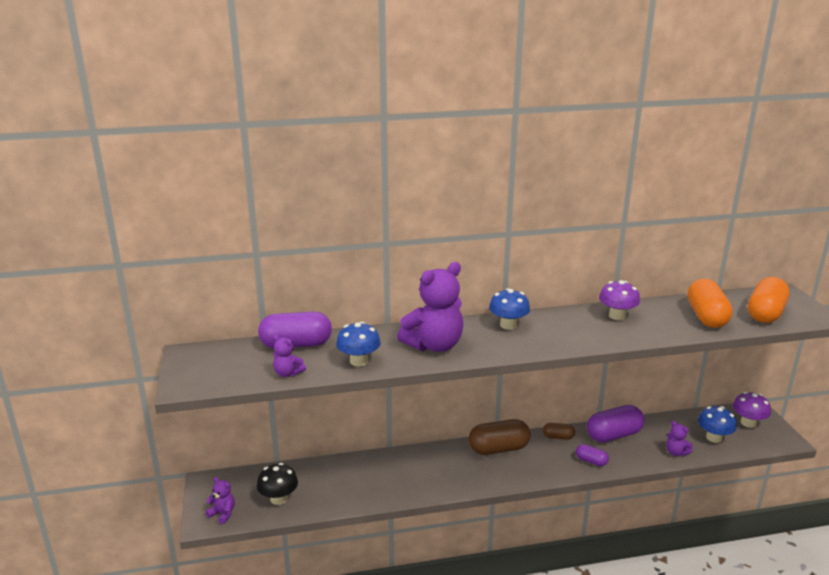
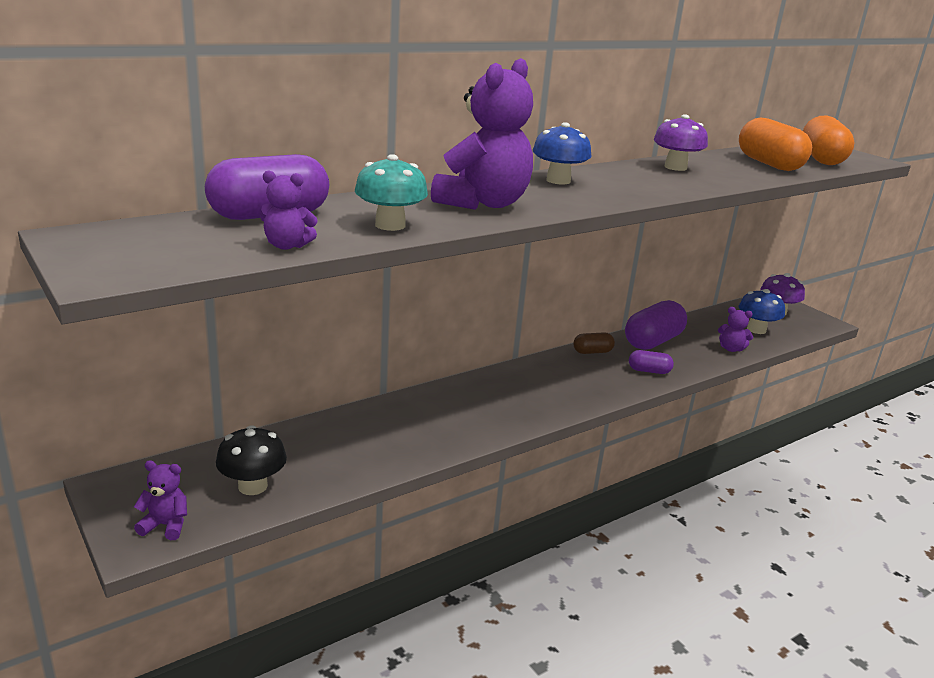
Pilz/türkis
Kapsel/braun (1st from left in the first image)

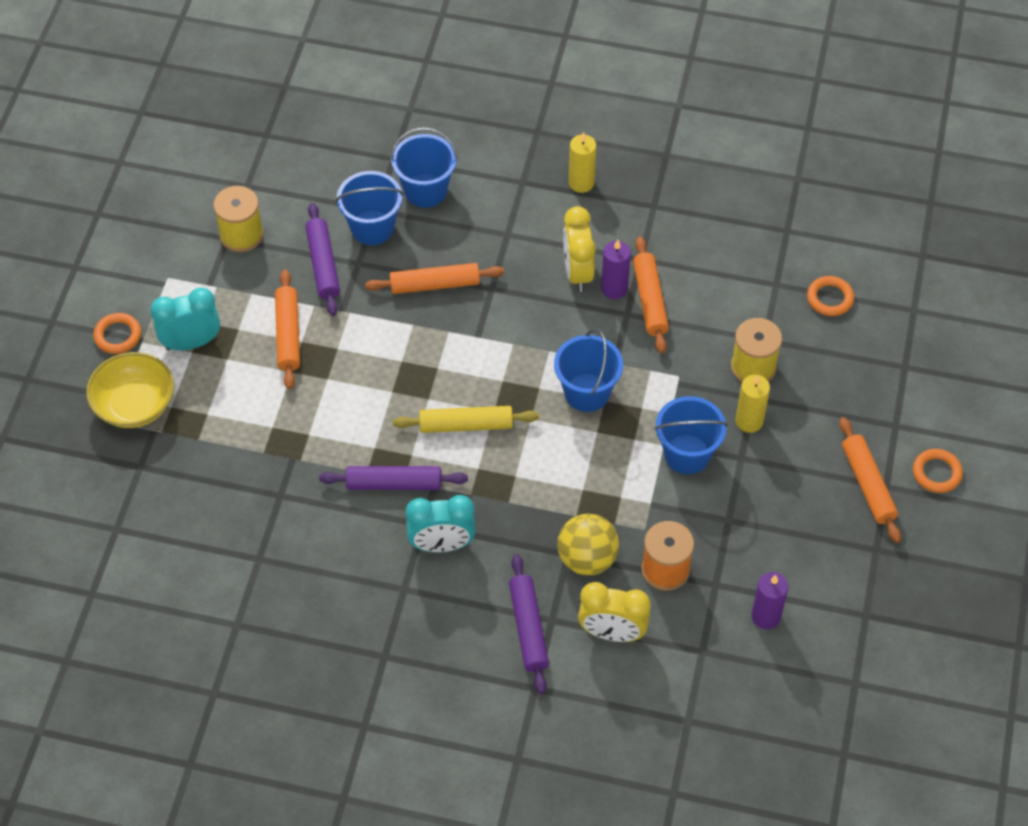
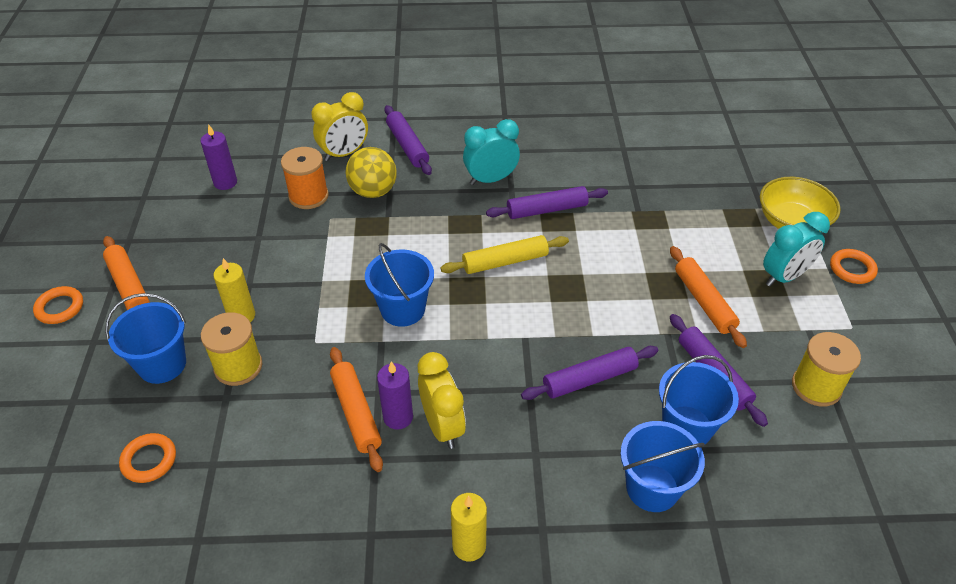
Nudelholz/lila (3rd from left)
Eimer/blau (1st from left)
Wecker/gelb (1st from left)

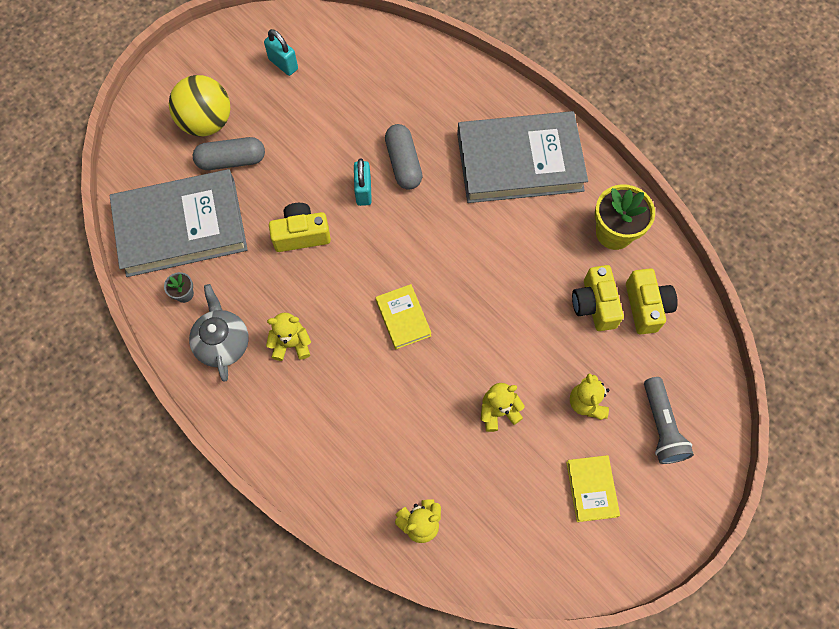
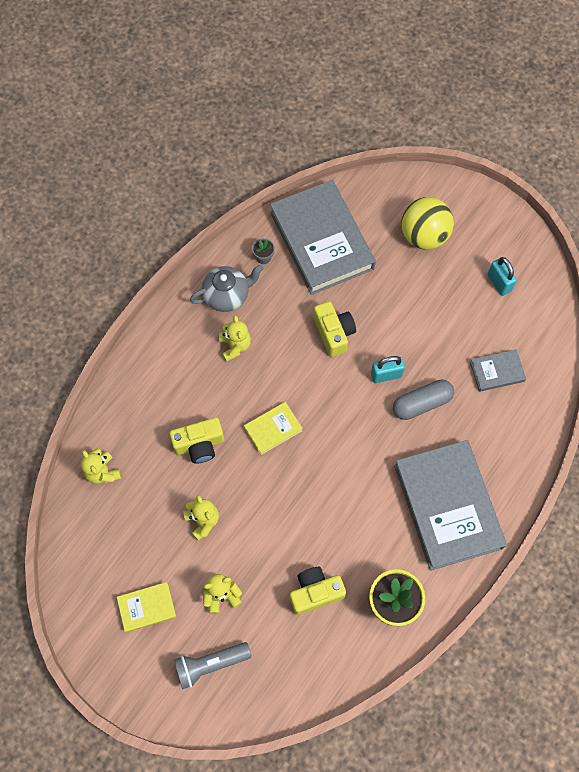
Vorhängeschloss/türkis (2nd from left)
Kapsel/grau (1st from left in the first image)
Kamera/gelb (1st from left)
Buch/grau (3rd from left)

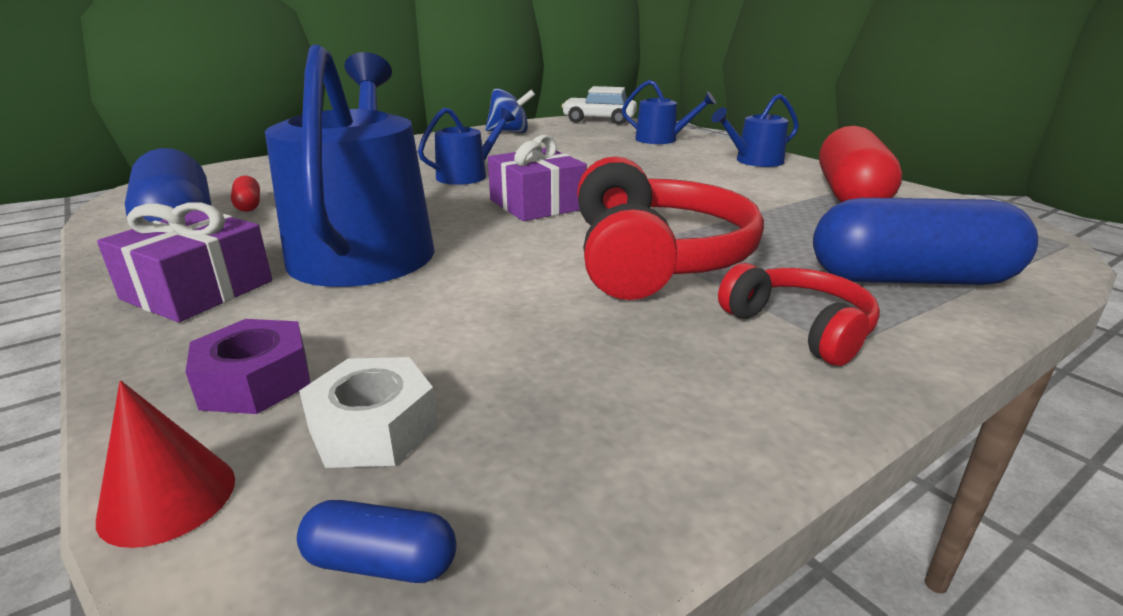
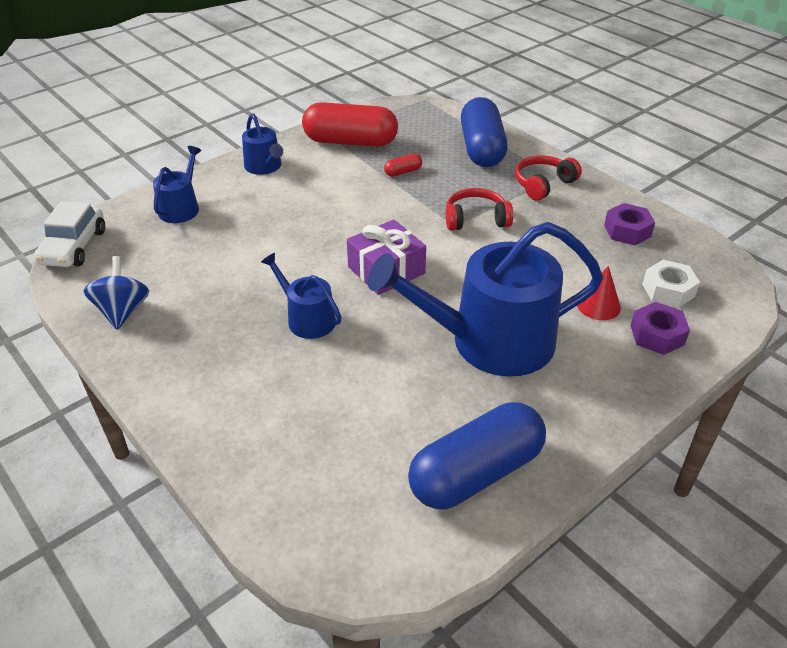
Kopfhörer/rot (1st from left)
Kapsel/rot (2nd from left)
Geschenk/lila (1st from left in the first image)
Kegel/rot
Kapsel/blau (2nd from left in the first image)
Sechskantmutter/lila (1st from left)

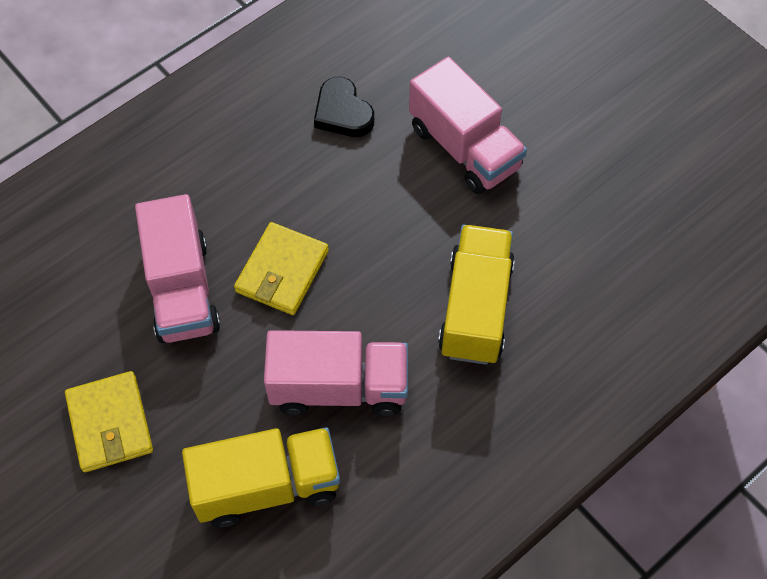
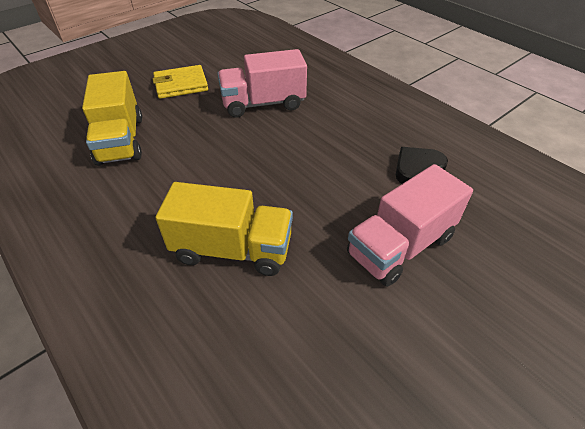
Geldbörse/gelb (2nd from left in the first image)
Lastwagen/rosa (2nd from left in the first image)

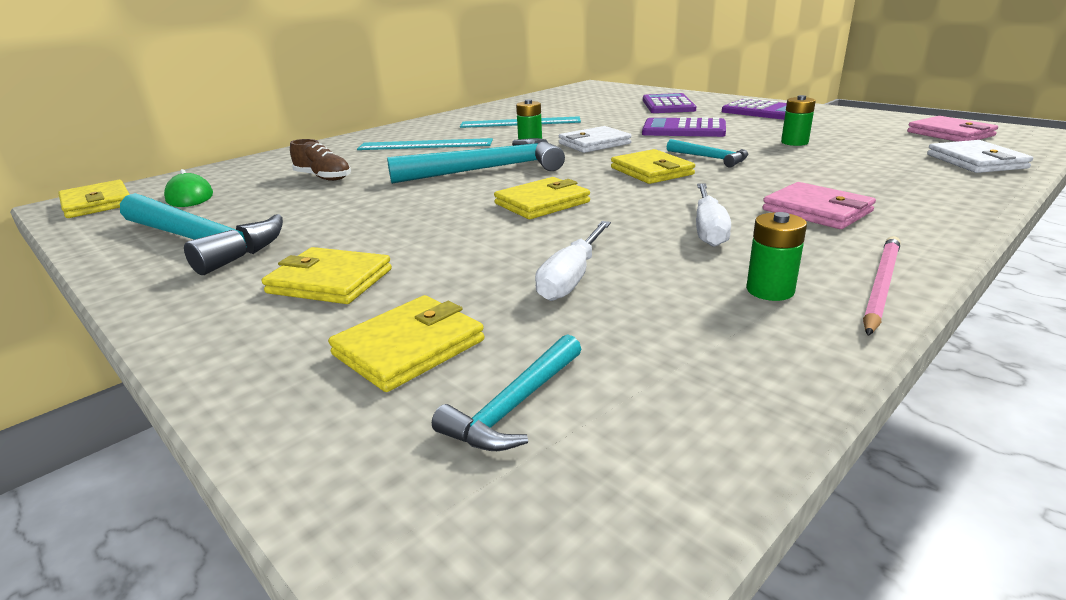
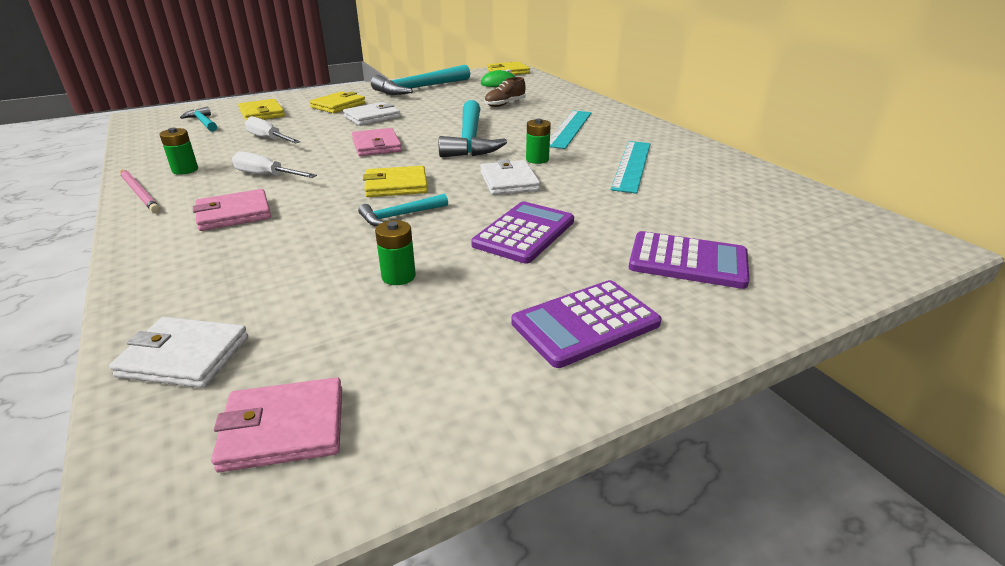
Geldbörse/rosa (3rd from left)
Geldbörse/weiß (2nd from left)

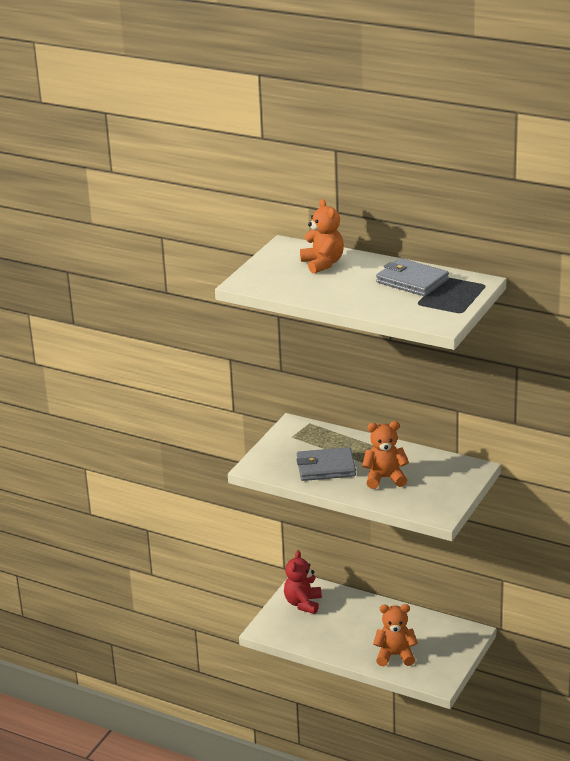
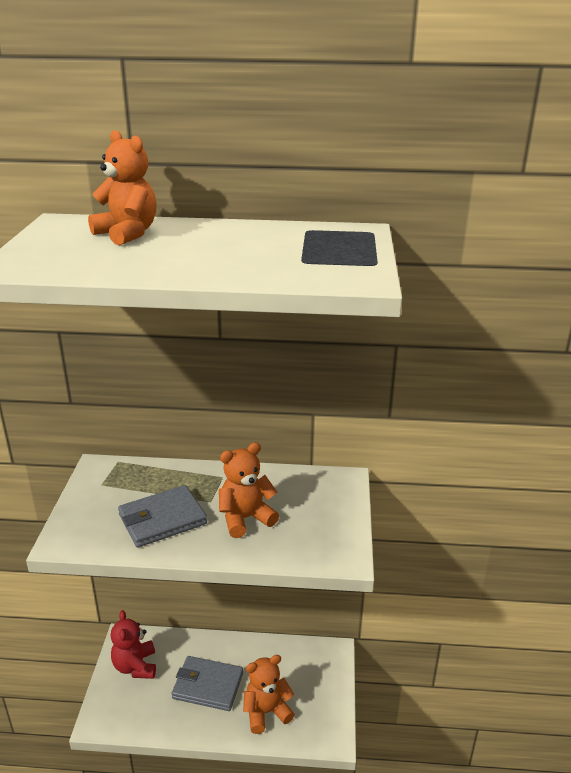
Geldbörse/grau (2nd from left)

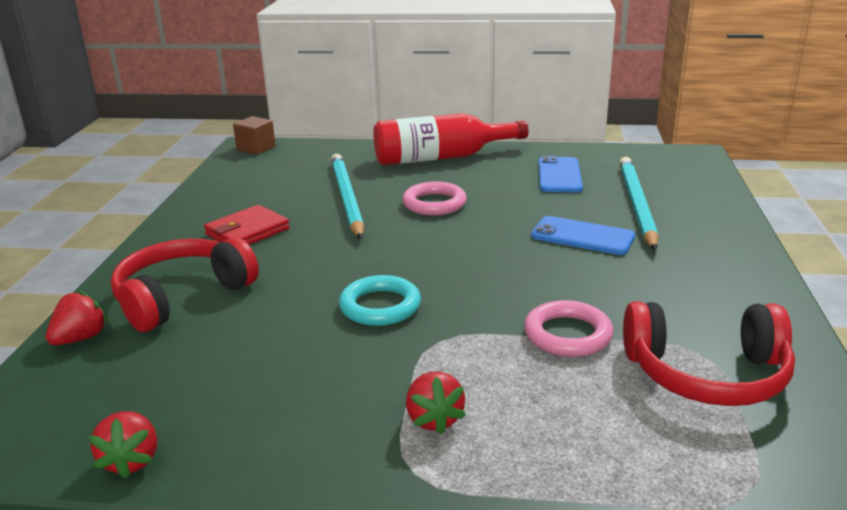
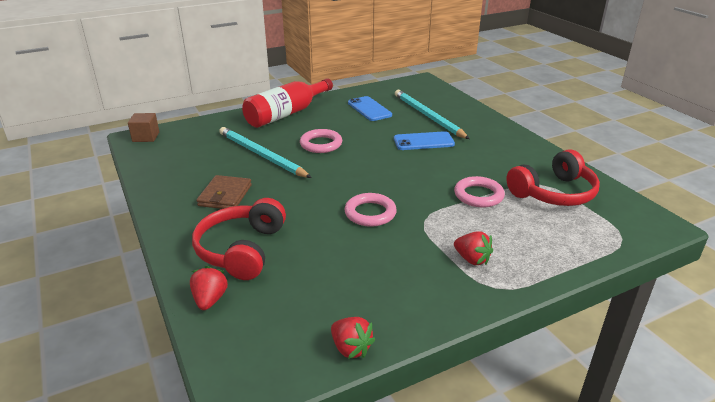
Geldbörse/braun
Ring/rosa (2nd from left)

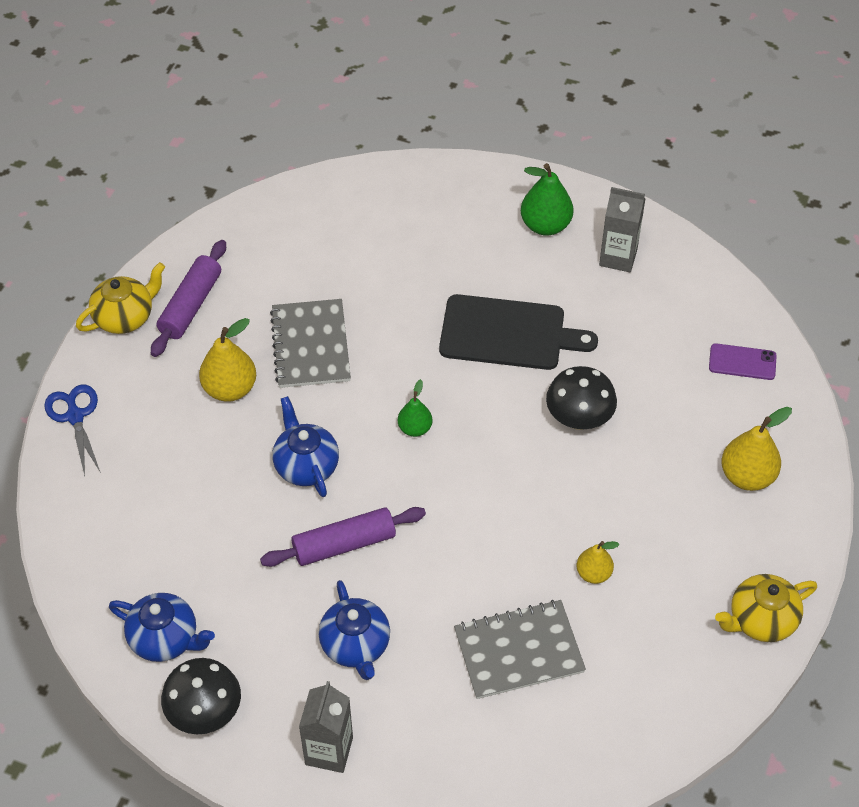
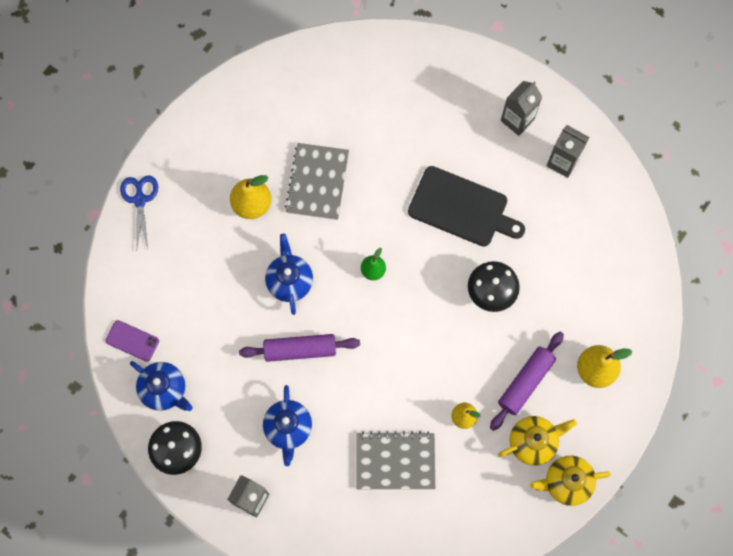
Getränkekarton/grau (2nd from left)
Nudelholz/lila (2nd from left)
Teekanne/gelb (1st from left)
Handy/lila

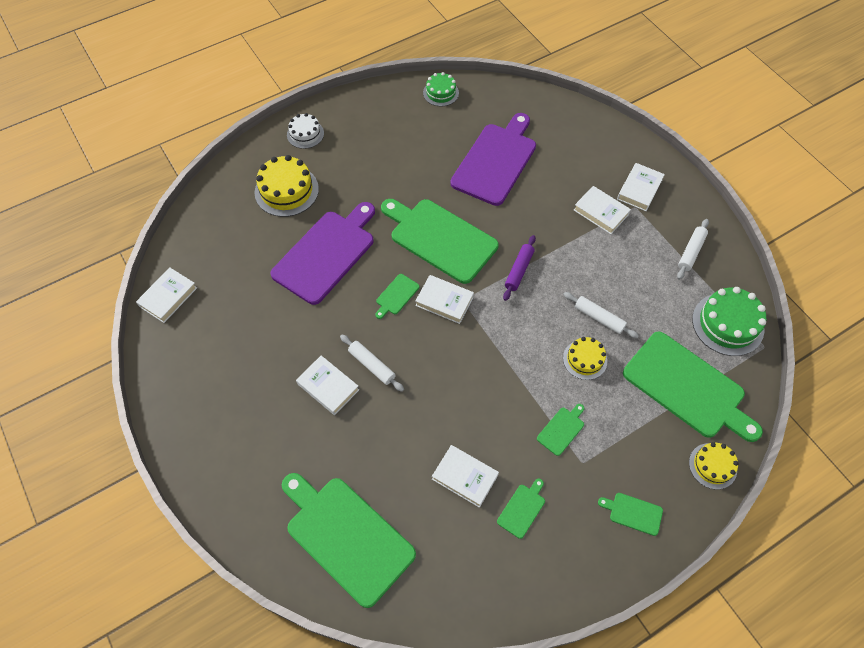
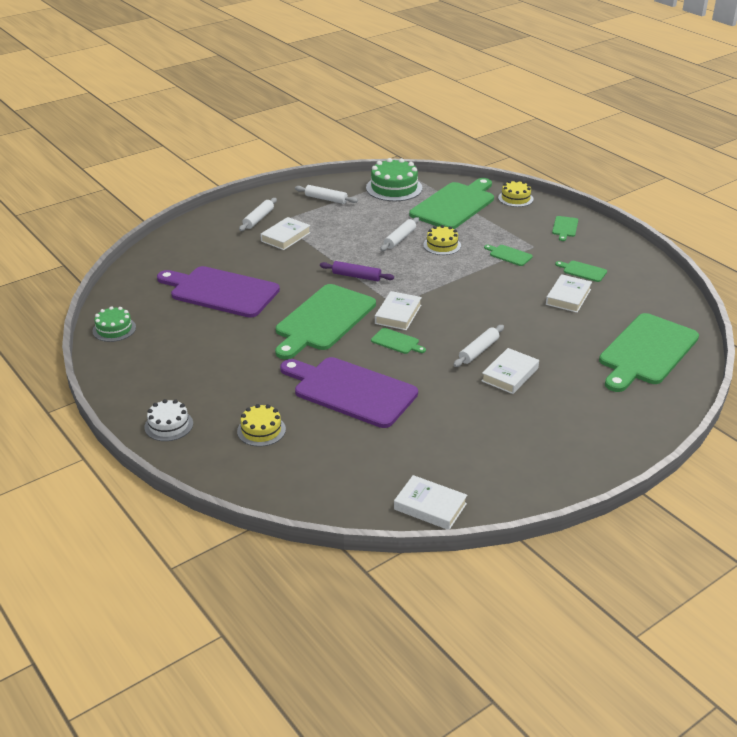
Kuchen/gelb (1st from left)
Nudelholz/weiß (1st from left)

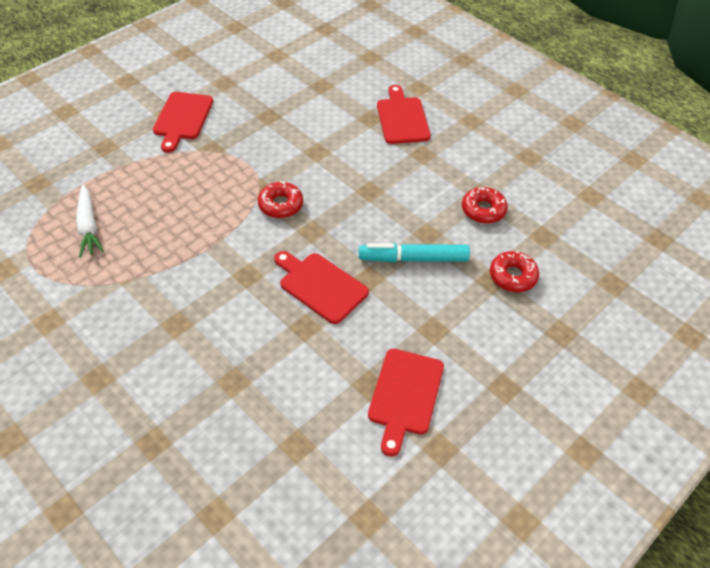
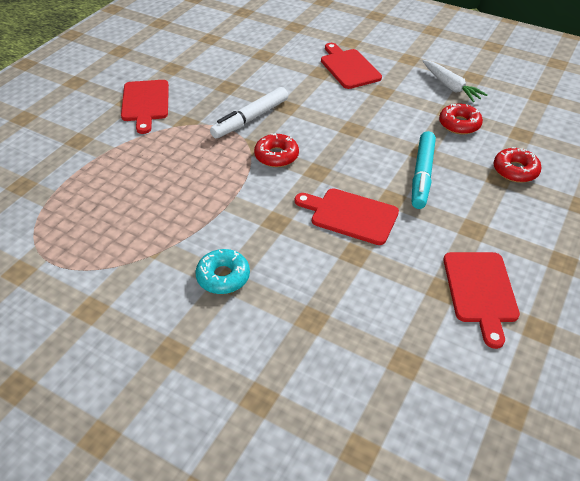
Karotte/weiß
Filzstift/türkis
Filzstift/weiß
Donut/türkis

